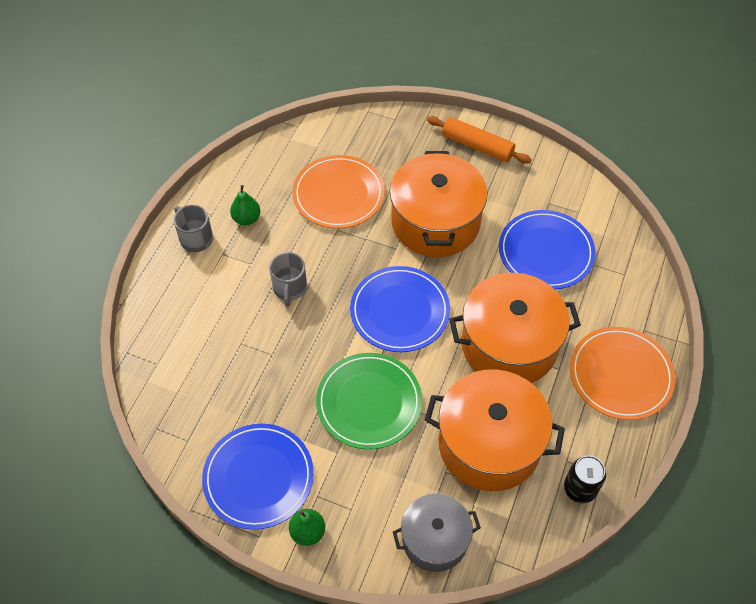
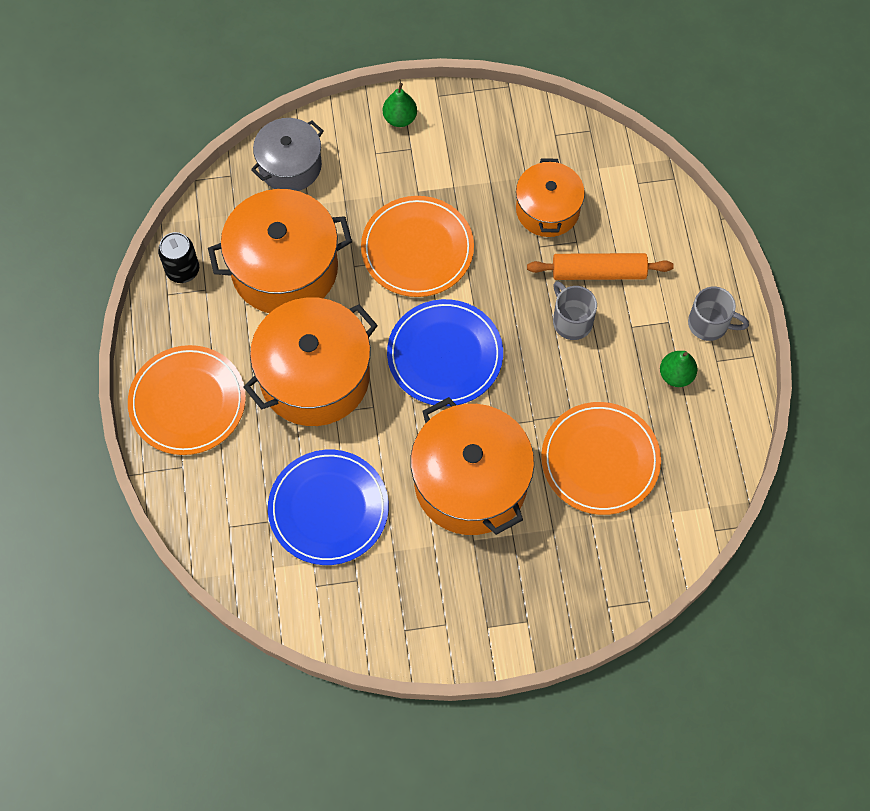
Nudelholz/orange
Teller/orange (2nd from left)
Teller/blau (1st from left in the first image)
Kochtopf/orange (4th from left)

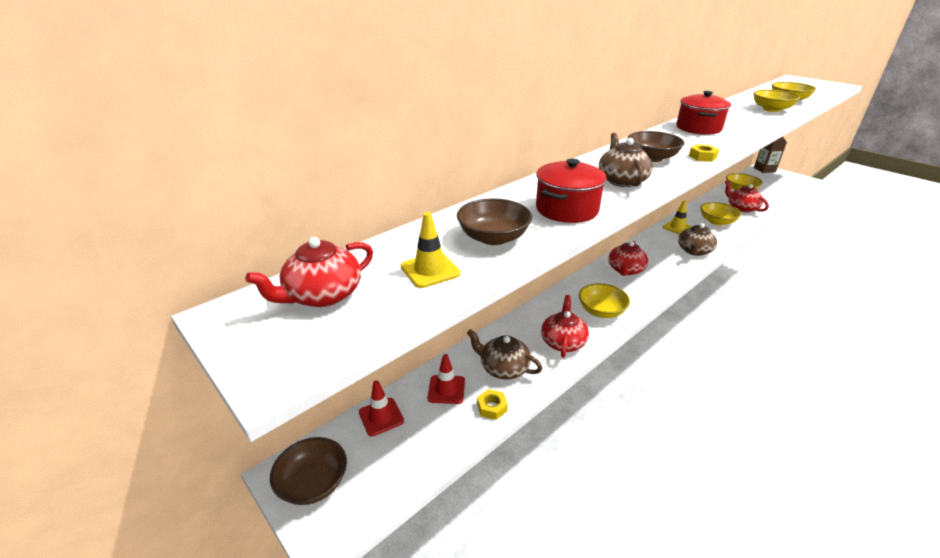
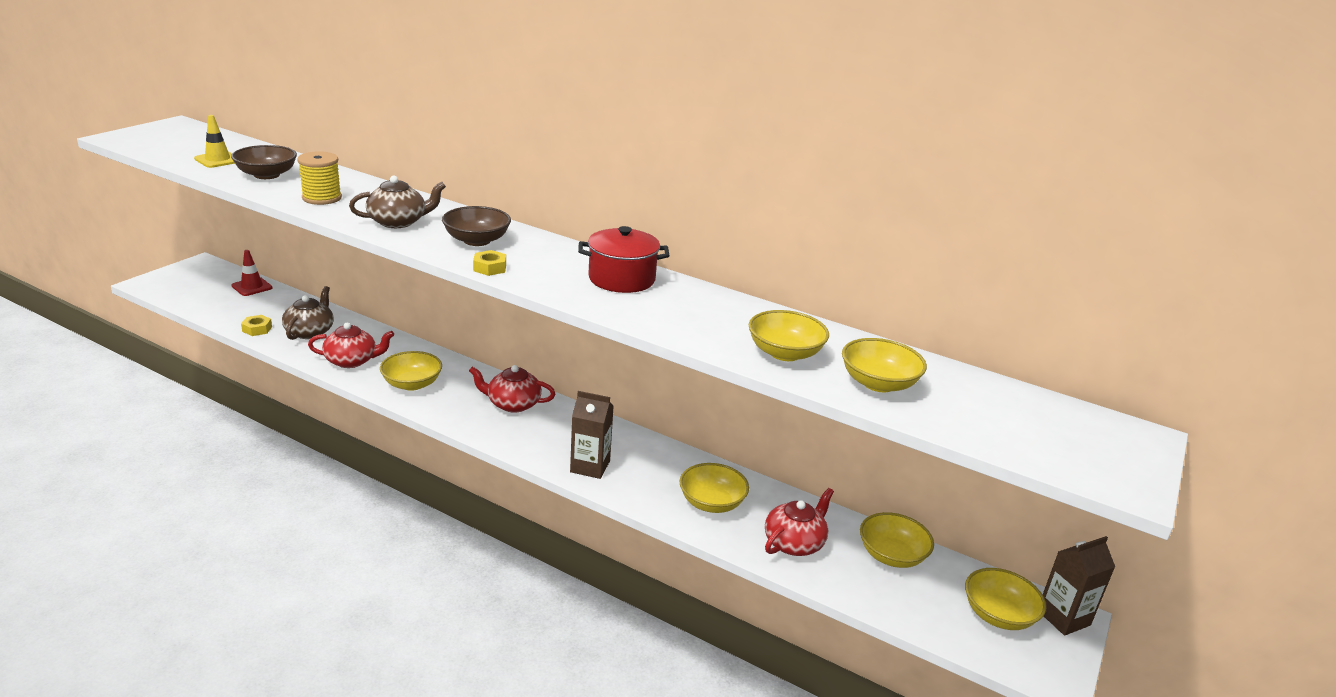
Garnrolle/gelb
Leitkegel/gelb (2nd from left in the first image)
Getränkekarton/braun (1st from left)
Teekanne/rot (1st from left in the first image)
Leitkegel/rot (2nd from left in the first image)
Schüssel/braun (1st from left in the first image)
Schüssel/gelb (6th from left)

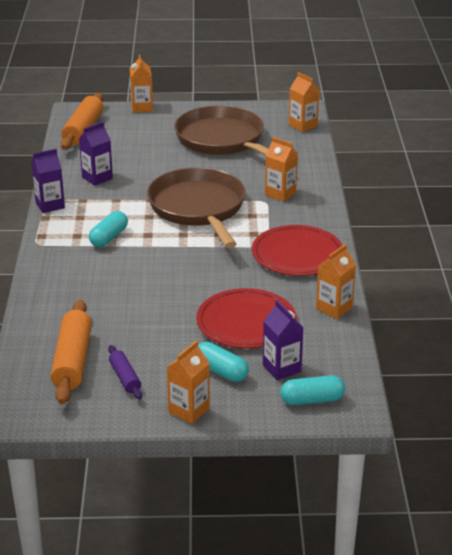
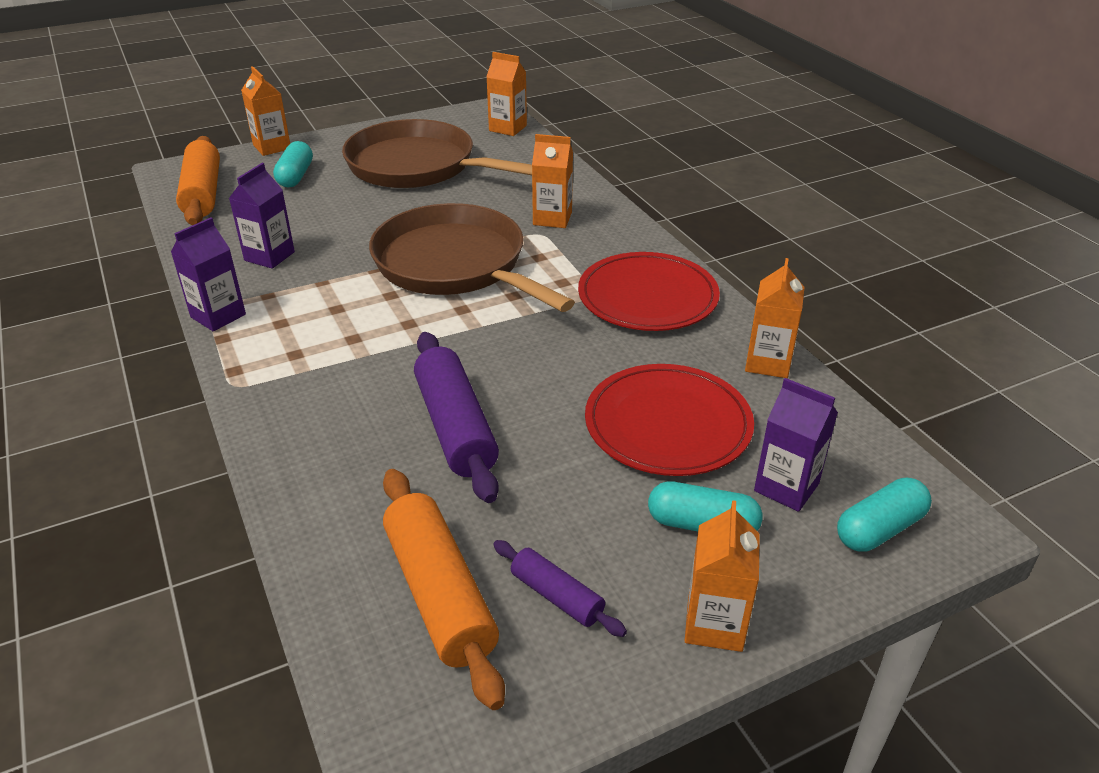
Kapsel/türkis (1st from left)
Nudelholz/lila (1st from left)

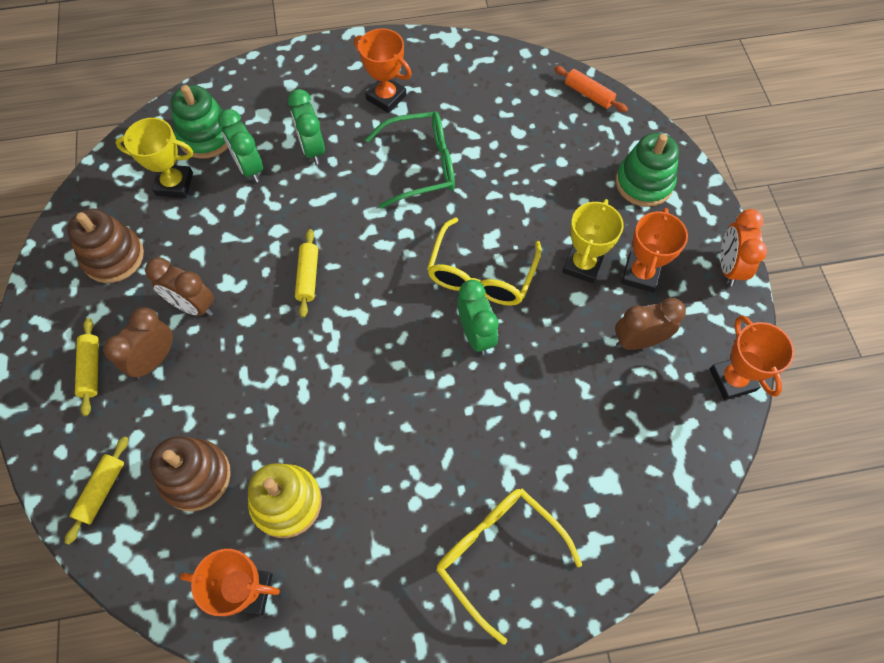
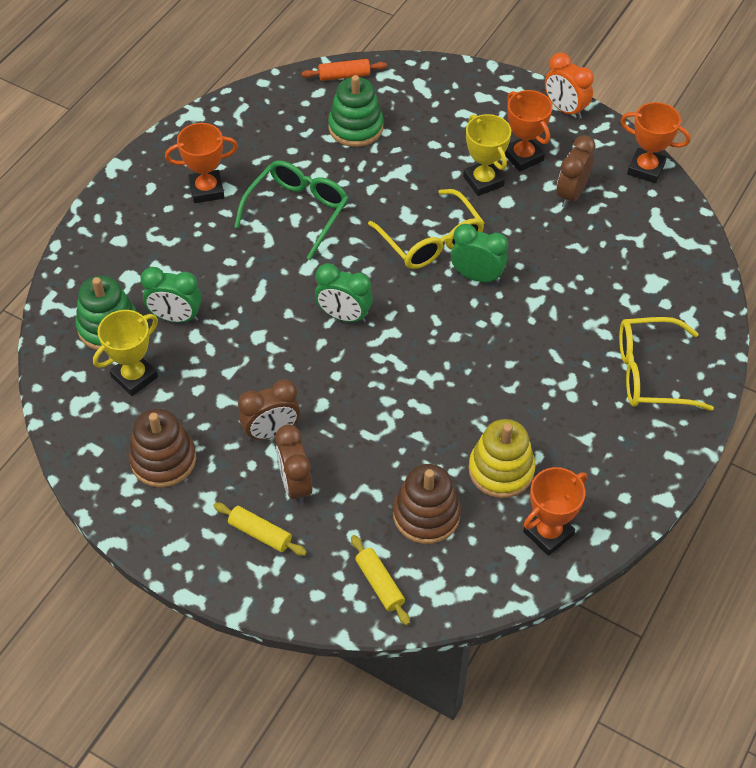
Wecker/grün (2nd from left)
Stapelspielzeug/grün (2nd from left)
Nudelholz/gelb (3rd from left in the first image)

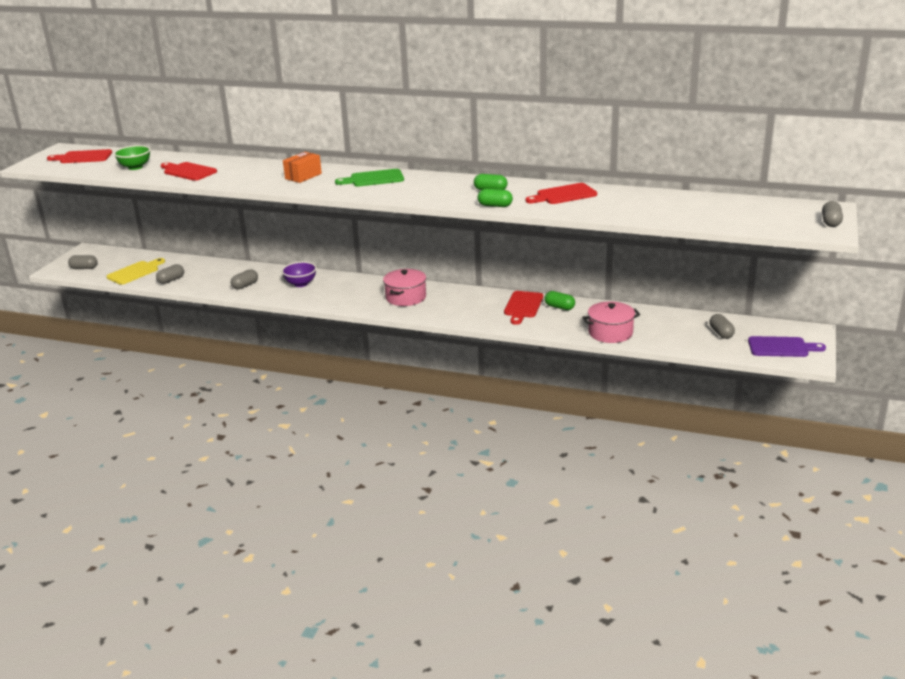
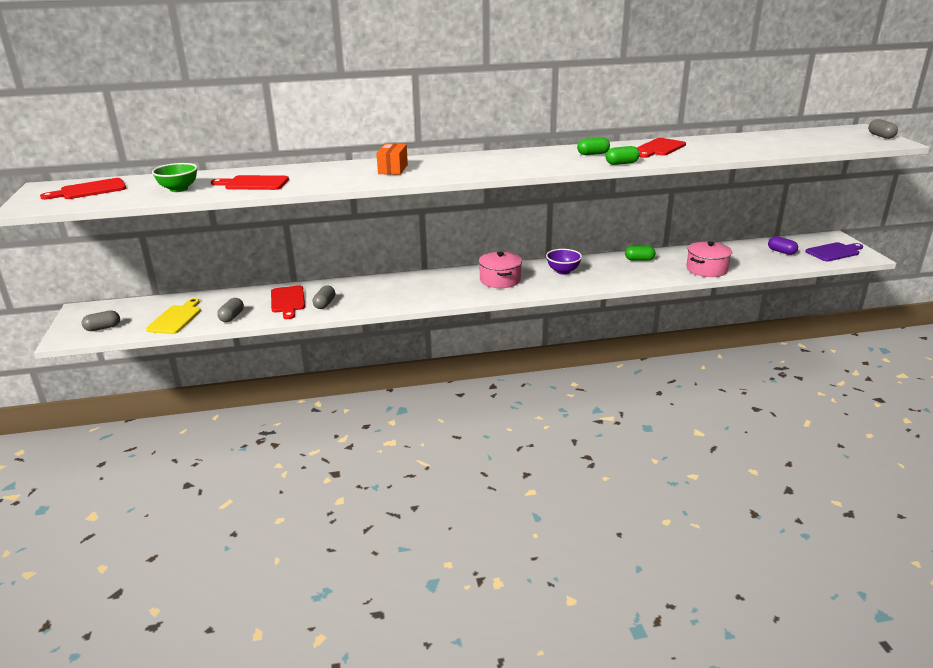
Schneidebrett/grün
Schüssel/lila
Schneidebrett/rot (3rd from left)
Kapsel/lila

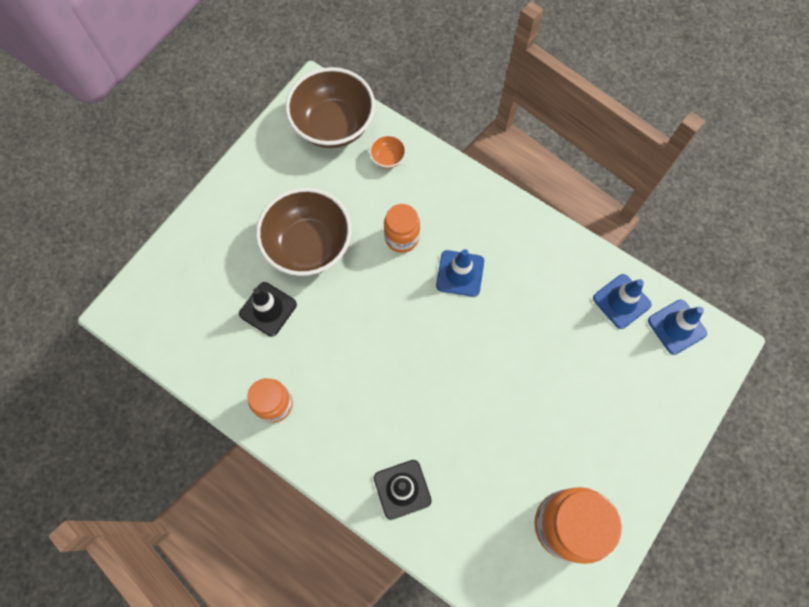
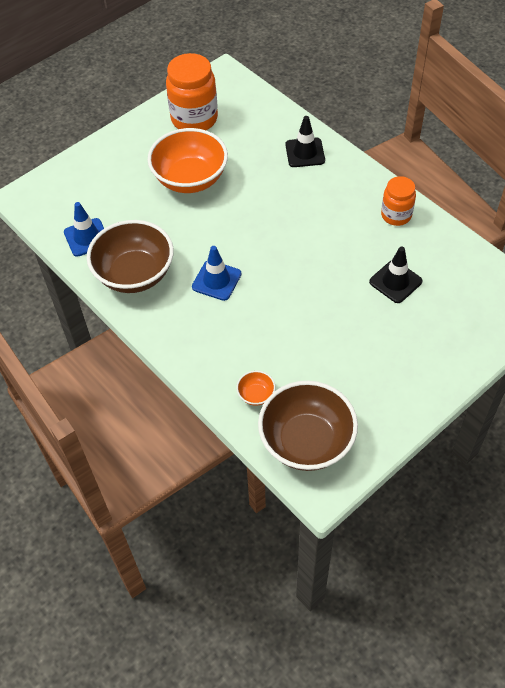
Schüssel/braun (1st from left)
Einmachglas/orange (2nd from left in the first image)
Leitkegel/blau (3rd from left in the first image)
Schüssel/orange (1st from left)

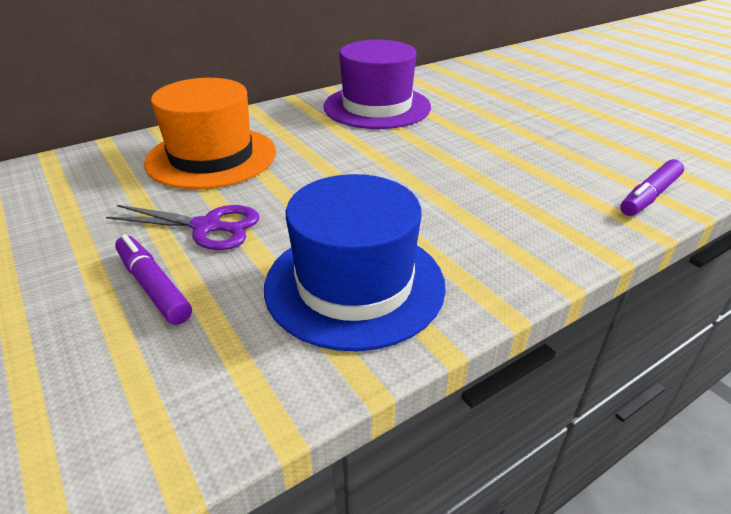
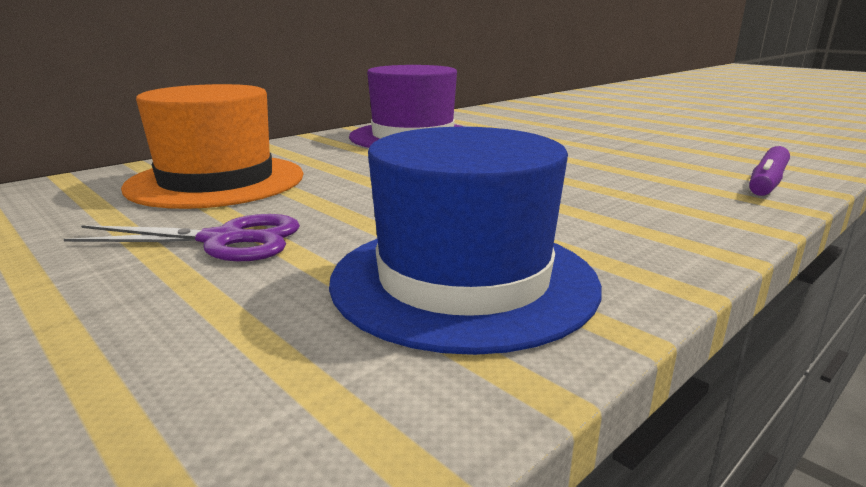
Filzstift/lila (1st from left in the first image)

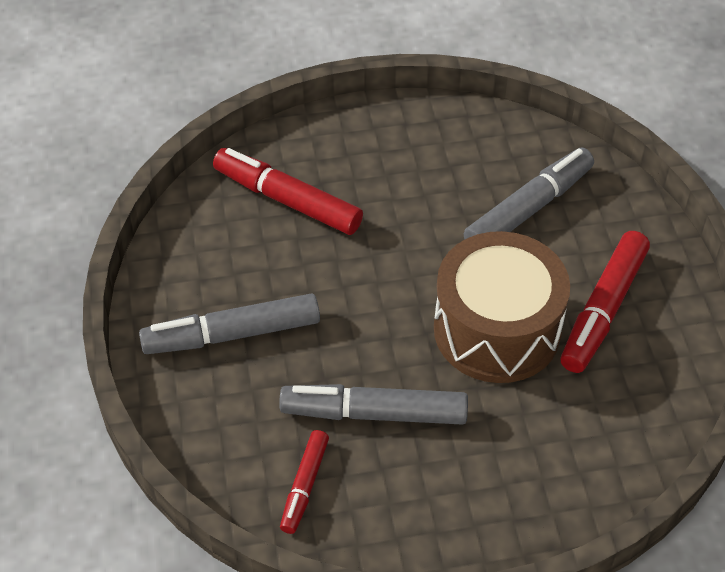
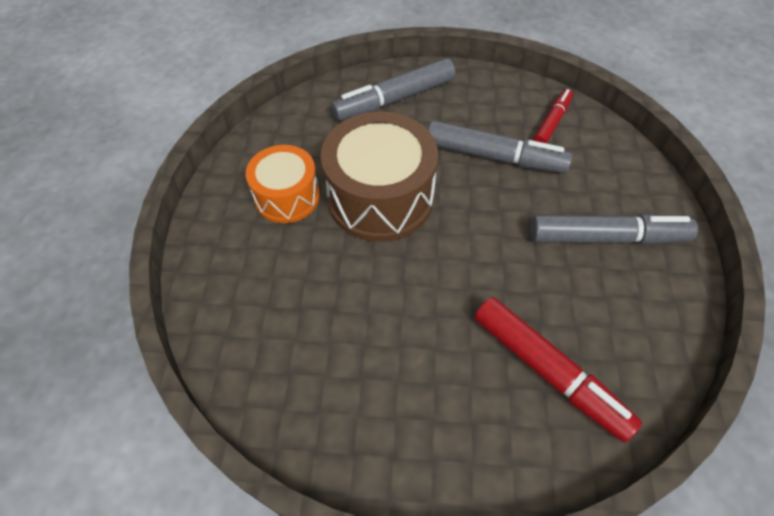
Filzstift/grau (1st from left)
Trommel/orange

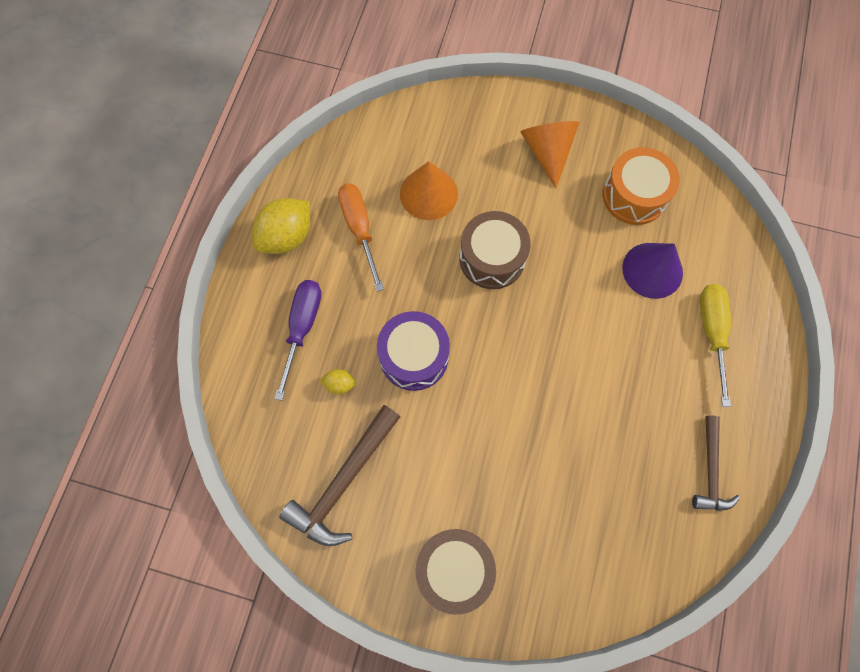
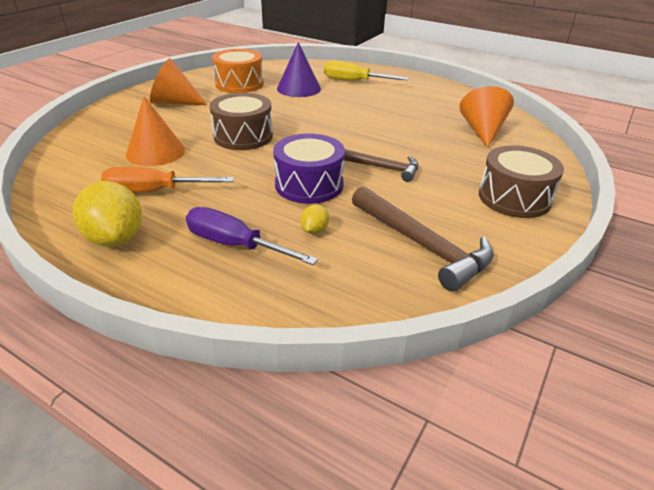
Hammer/braun (1st from left)
Kegel/orange (3rd from left)

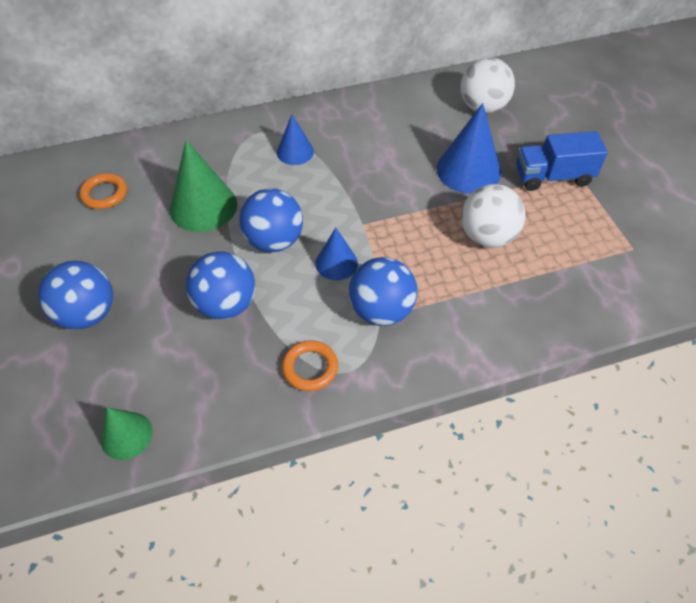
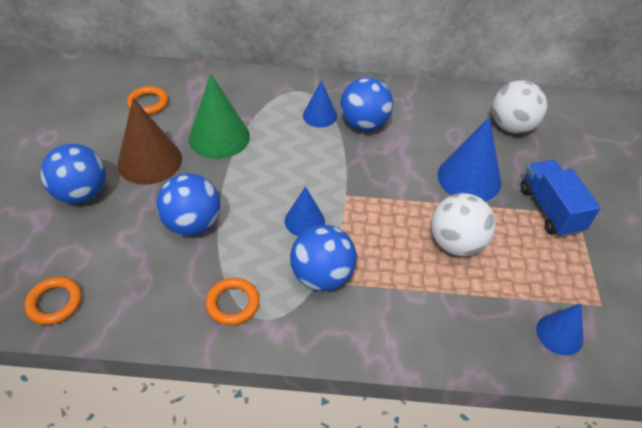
Lastwagen/blau
Ball/blau (4th from left)
Ring/orange (1st from left)
Kegel/braun
Kegel/blau (4th from left)

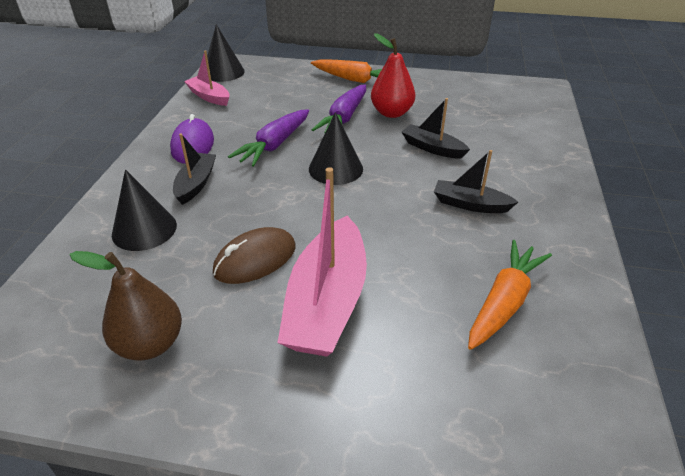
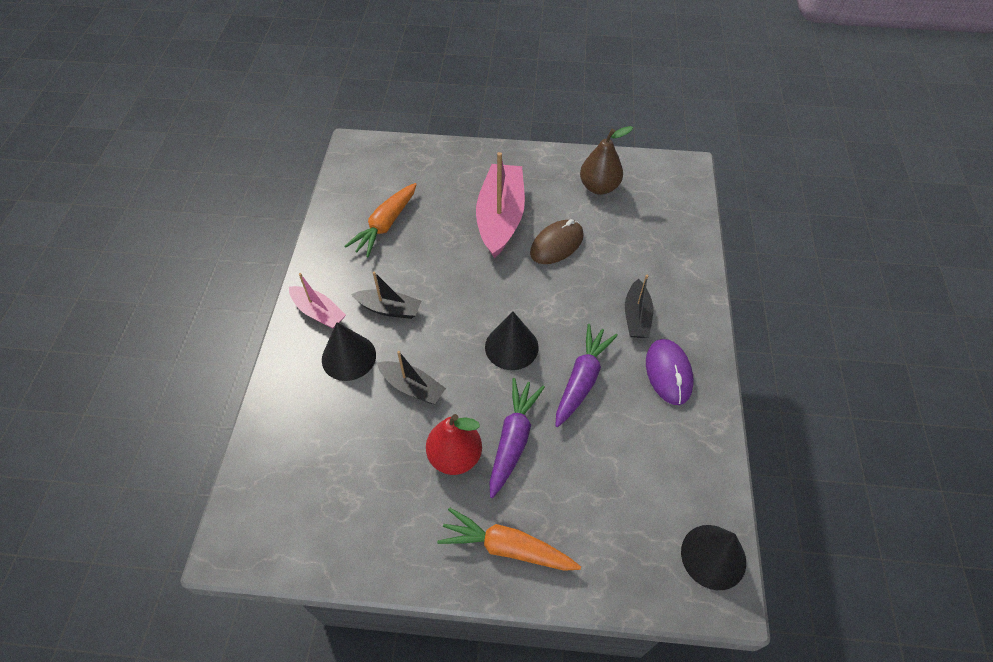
Boot/rosa (1st from left)
Kegel/schwarz (1st from left)

